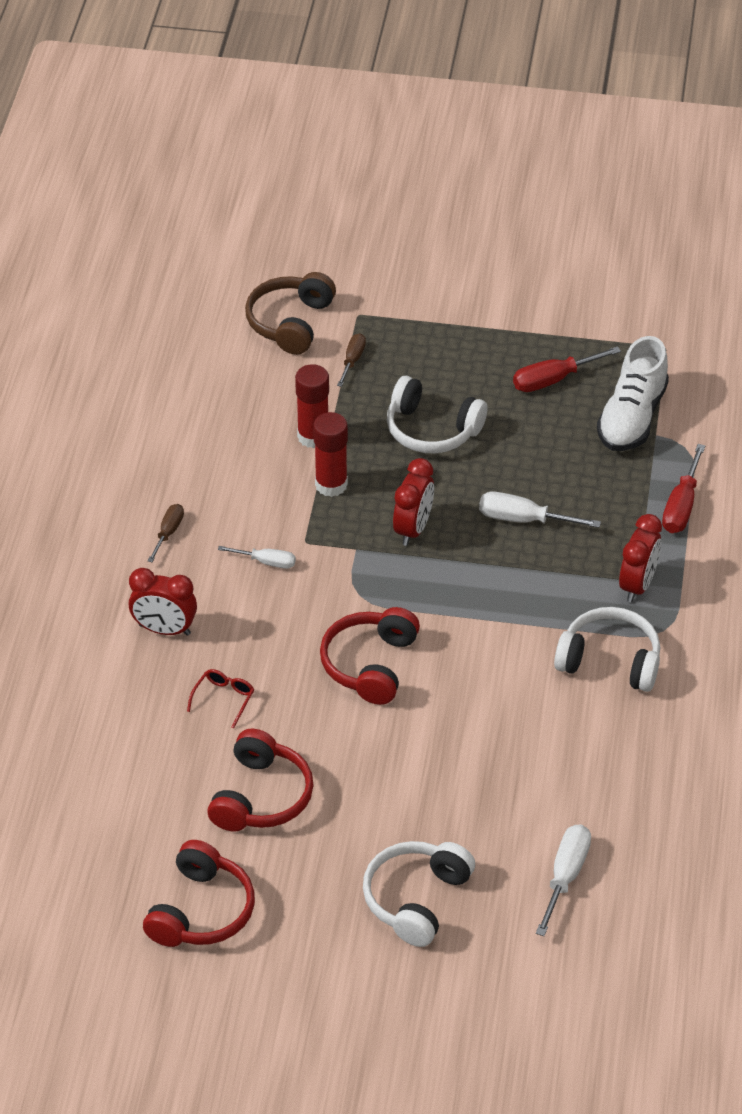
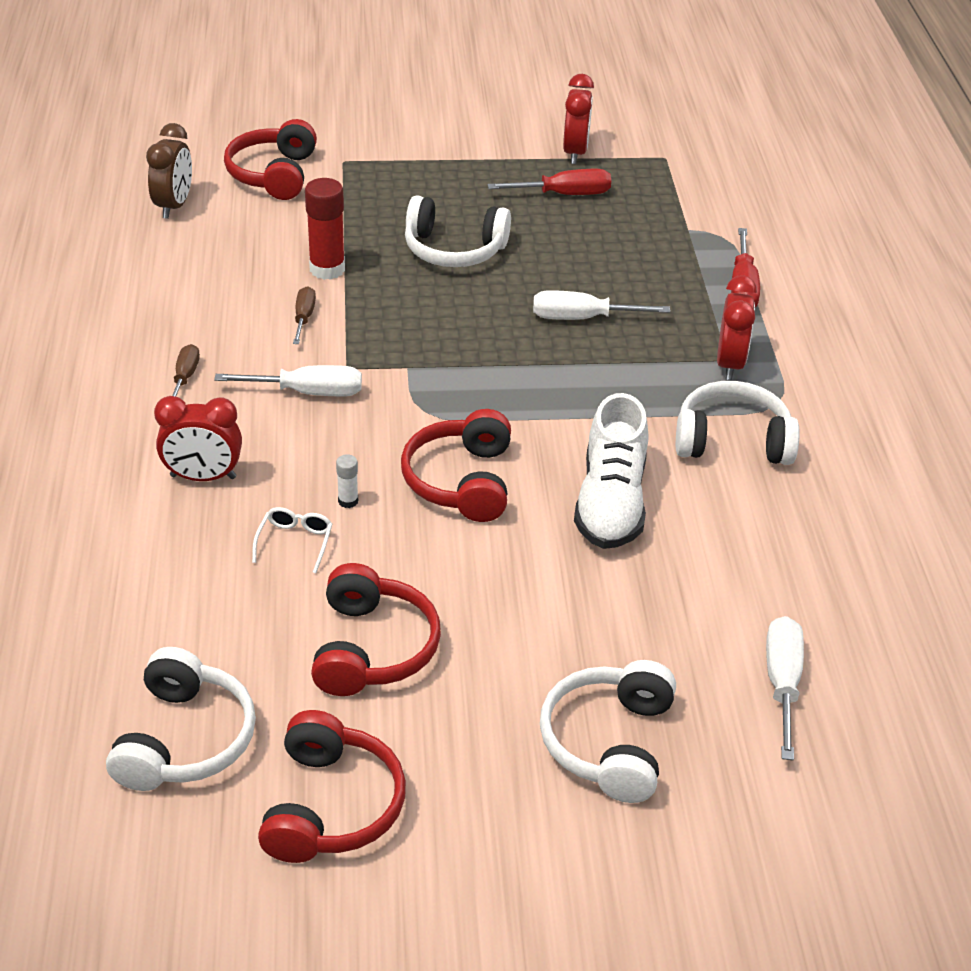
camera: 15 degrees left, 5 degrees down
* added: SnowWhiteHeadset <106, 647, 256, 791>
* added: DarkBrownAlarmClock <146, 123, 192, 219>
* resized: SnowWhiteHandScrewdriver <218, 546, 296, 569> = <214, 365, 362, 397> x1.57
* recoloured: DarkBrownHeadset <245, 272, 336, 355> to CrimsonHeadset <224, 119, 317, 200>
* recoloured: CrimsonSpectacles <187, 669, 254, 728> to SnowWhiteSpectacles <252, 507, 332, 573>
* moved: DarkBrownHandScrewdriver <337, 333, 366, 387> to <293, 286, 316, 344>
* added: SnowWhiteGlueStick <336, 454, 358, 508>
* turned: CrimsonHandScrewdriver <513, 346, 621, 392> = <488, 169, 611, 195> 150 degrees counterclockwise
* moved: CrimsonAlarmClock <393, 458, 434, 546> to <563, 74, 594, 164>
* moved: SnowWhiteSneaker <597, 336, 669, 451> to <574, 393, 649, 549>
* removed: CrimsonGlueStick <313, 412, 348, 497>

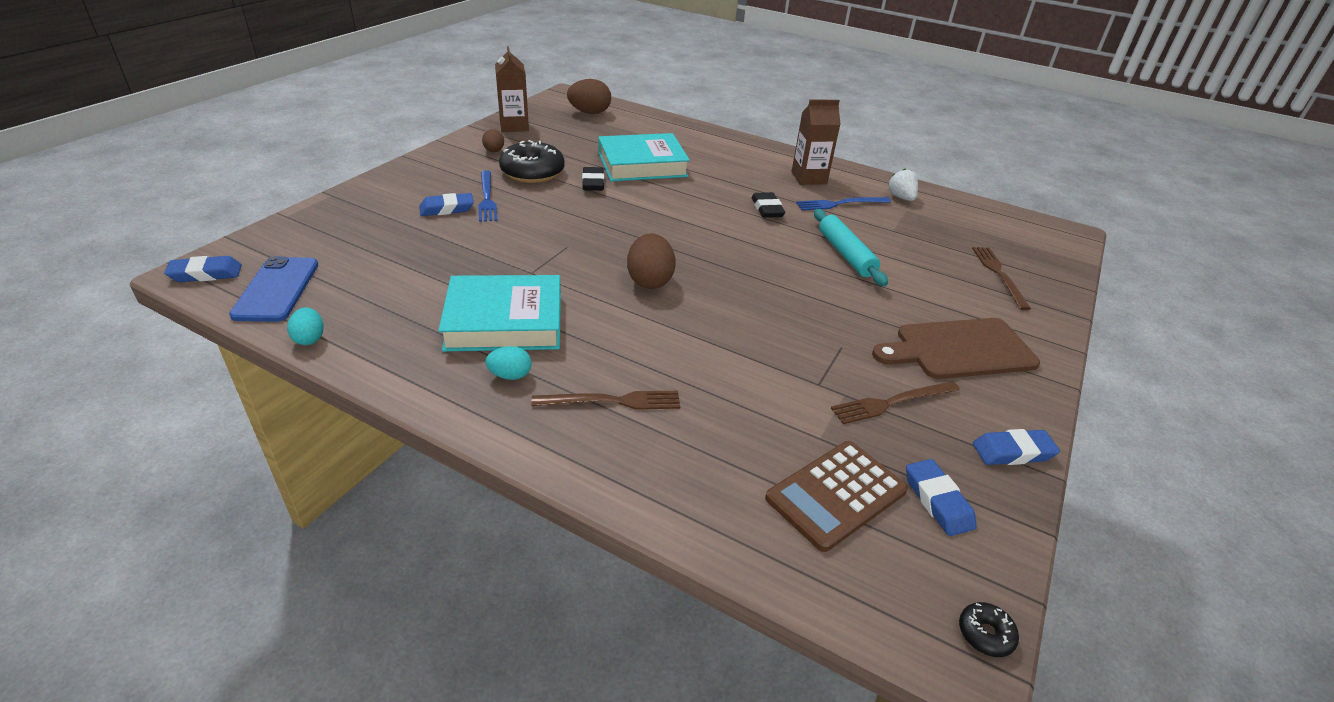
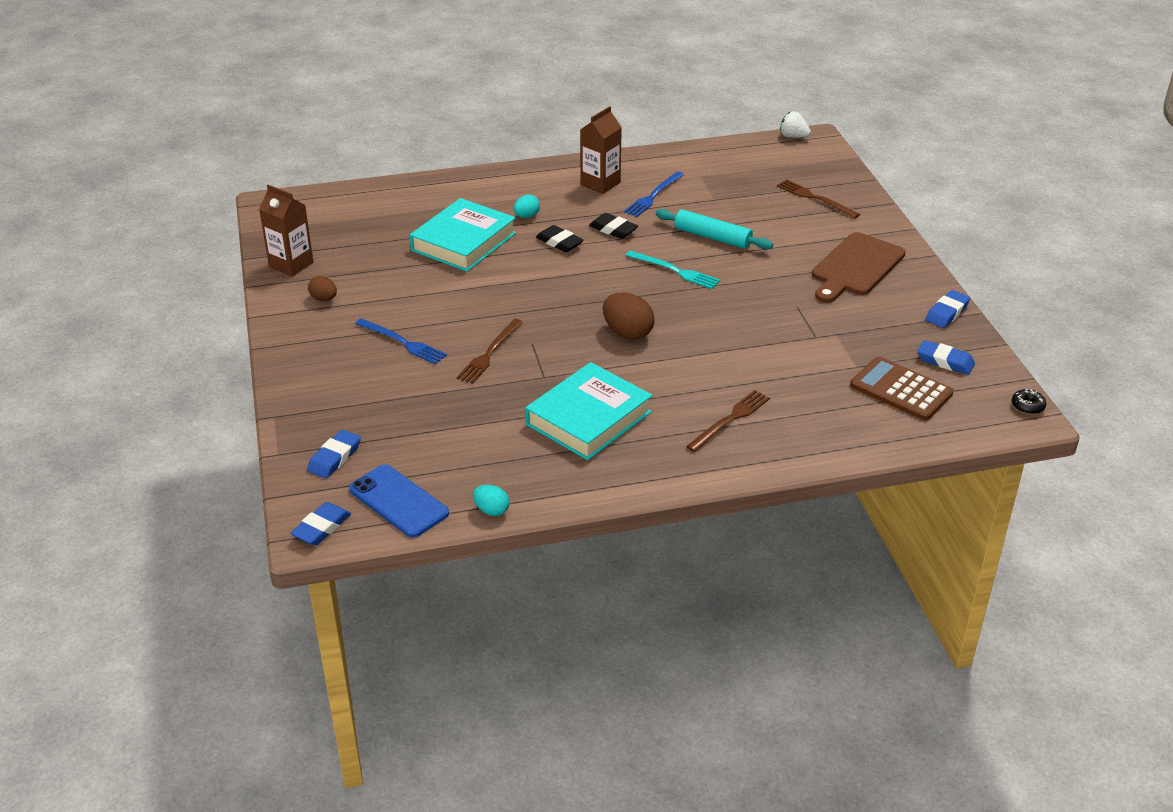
camera: 40 degrees left, 0 degrees up
* moved: RoyalBluePencilEraser <419, 193, 474, 216> to <307, 430, 361, 479>
* moved: DarkBrownFork <831, 381, 960, 424> to <456, 319, 523, 384>
* moved: TurquoiseToyEgg <485, 346, 532, 380> to <514, 195, 540, 218>
* moved: BlackPencilEraser <582, 167, 604, 191> to <536, 225, 584, 252>
* added: TurquoiseFork <626, 251, 720, 289>
* moved: SnowWhiteStrawberry <888, 168, 918, 201> to <780, 111, 811, 138>
* turned: DarkBrownPocketCalculator <765, 441, 908, 552> = <850, 357, 953, 421> 120 degrees clockwise
* removed: BlackDonut <499, 140, 565, 183>
* removed: DarkBrownToyEgg <567, 79, 611, 114>

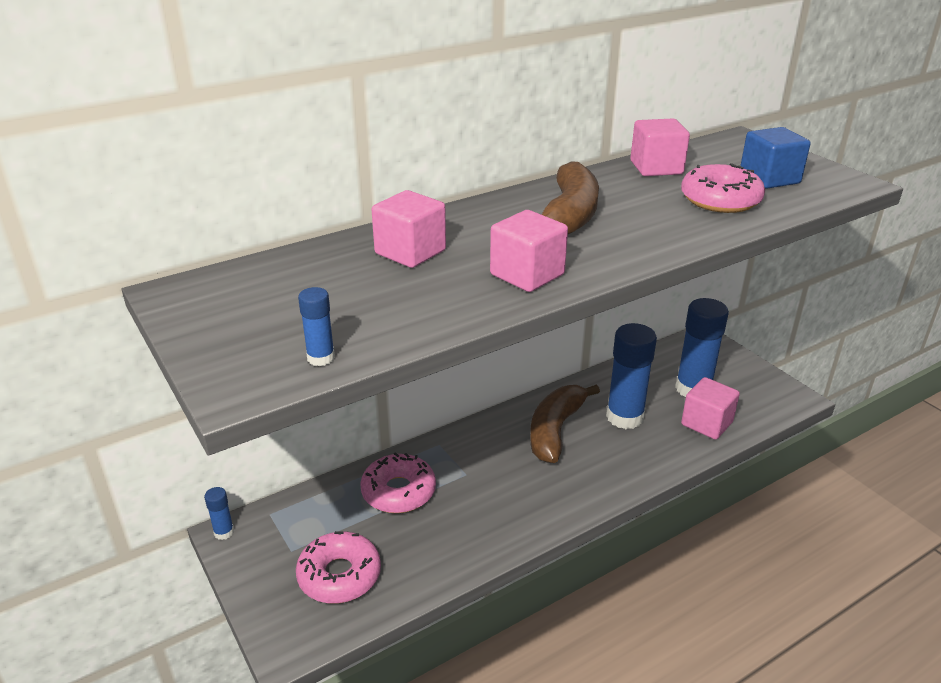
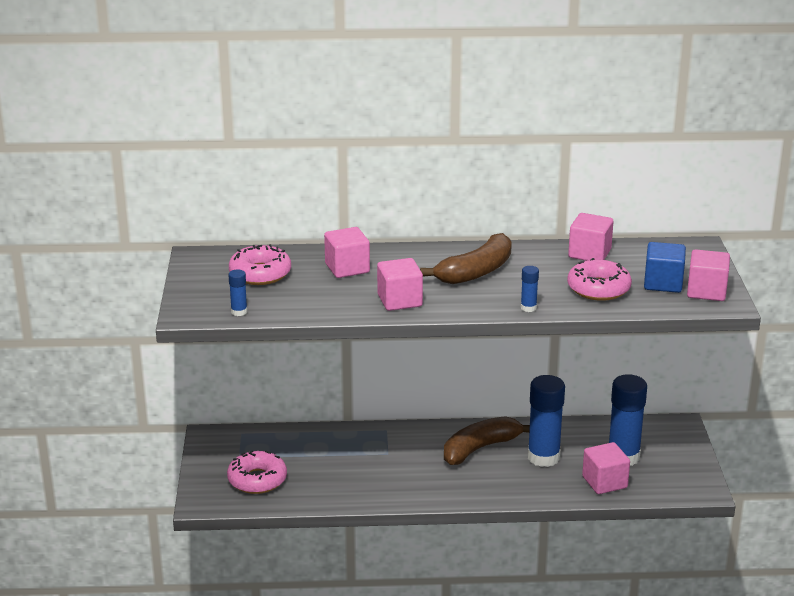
camera: 30 degrees right, 5 degrees down
* moved: PinkDonut <360, 452, 436, 513> to <229, 244, 291, 285>
* moved: RoyalBlueGlueStick <204, 487, 234, 540> to <520, 266, 539, 312>
* added: PinkBlock <687, 249, 730, 301>

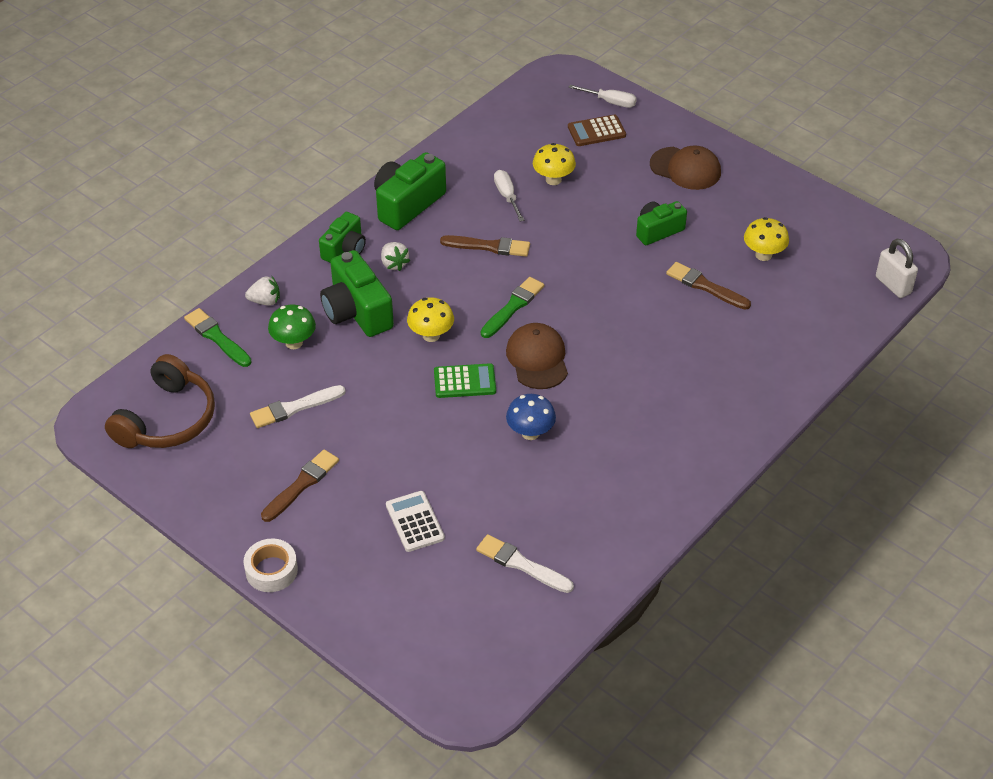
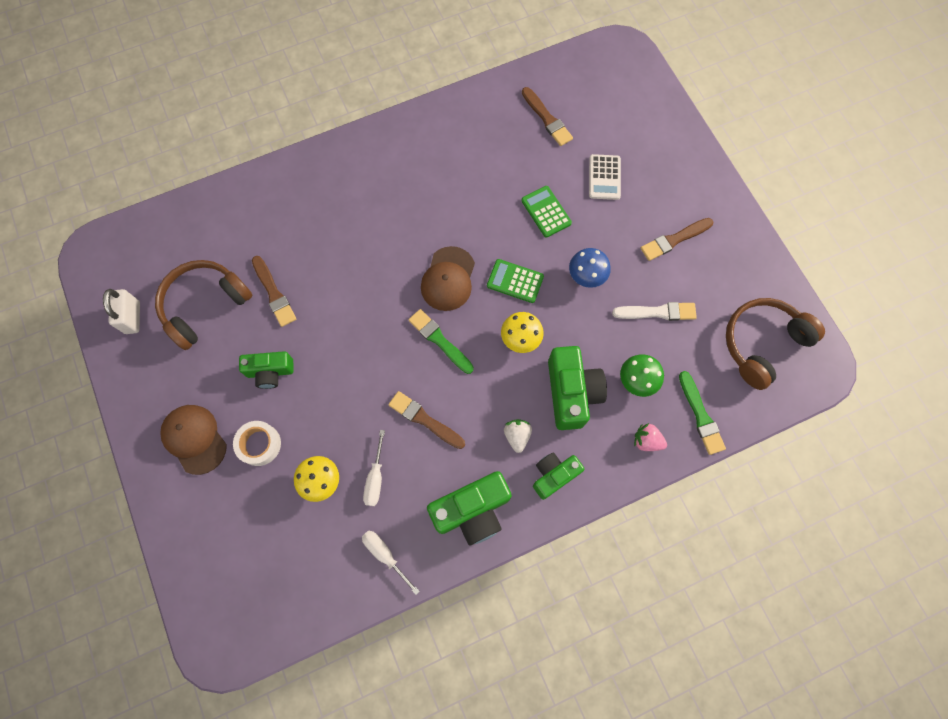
camera: 155 degrees left, 25 degrees up
* moved: SnowWhiteLock <876, 239, 918, 298> to <103, 289, 140, 334>
* replaced: GoldenMushroom <744, 217, 789, 261> to DarkBrownHeadset <155, 260, 253, 350>
* moved: SnowWhiteStickyTape <244, 539, 298, 592> to <233, 421, 281, 466>
* moved: SnowWhiteHandScrewdriver <568, 85, 637, 108> to <362, 531, 420, 595>
* turned: LeafGreenPaintBrush <481, 277, 544, 338> = <408, 309, 474, 374> 75 degrees clockwise
* recoloured: SnowWhitePaintBrush <476, 534, 574, 593> to DarkBrownPaintBrush <522, 87, 573, 146>
* added: LeafGreenPocketCalculator <522, 186, 572, 238>
* moved: RoyalBlueMushroom <506, 394, 556, 440> to <569, 248, 611, 288>
* recoloured: SnowWhiteStrawberry <245, 275, 280, 306> to PinkStrawberry <634, 423, 667, 451>
* removed: DarkBrownPocketCalculator <568, 114, 626, 146>

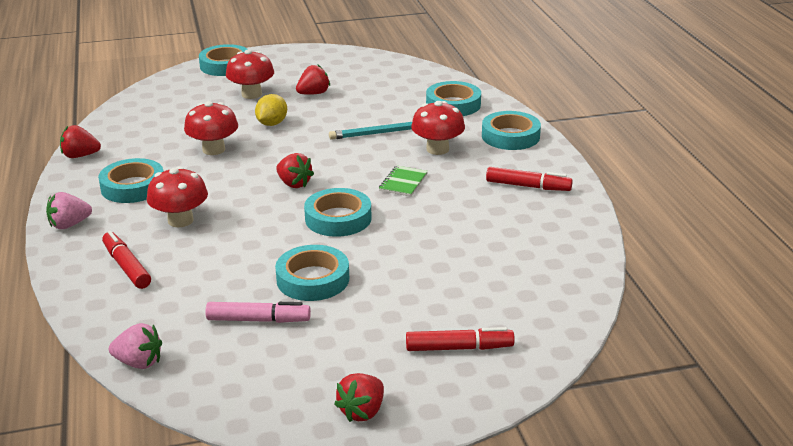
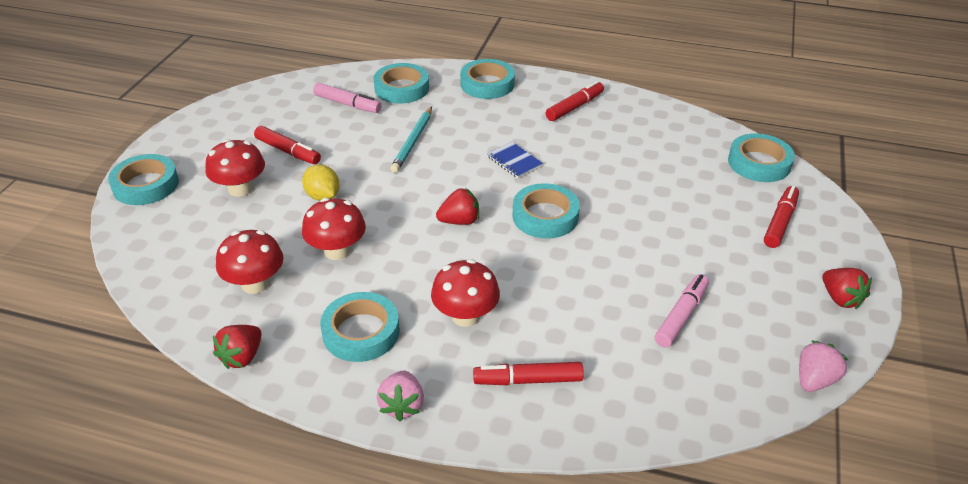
camera: 60 degrees left, 10 degrees up
* moved: CrimsonMushroom <411, 101, 465, 155> to <216, 230, 284, 294>
* replaced: CrimsonStrawberry <296, 65, 330, 95> to CrimsonMarker <254, 126, 321, 164>
* added: PinkMarker <313, 83, 382, 113>
* recoloured: LeafGreenExerciseBook <379, 165, 428, 197> to RoyalBlueExerciseBook <487, 142, 543, 178>
* moved: TurquoiseStickyTape <275, 245, 349, 301> to <728, 133, 795, 182>
* moved: PinkStrawberry <109, 323, 162, 369> to <799, 340, 848, 392>

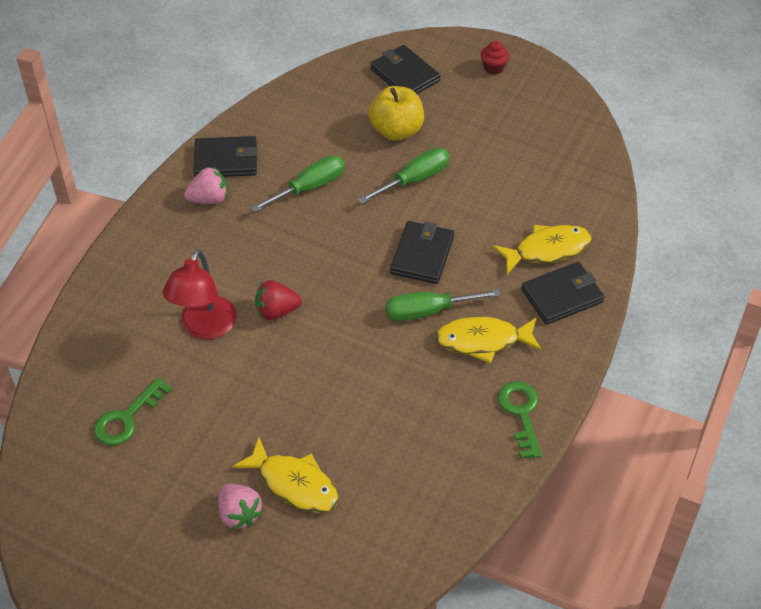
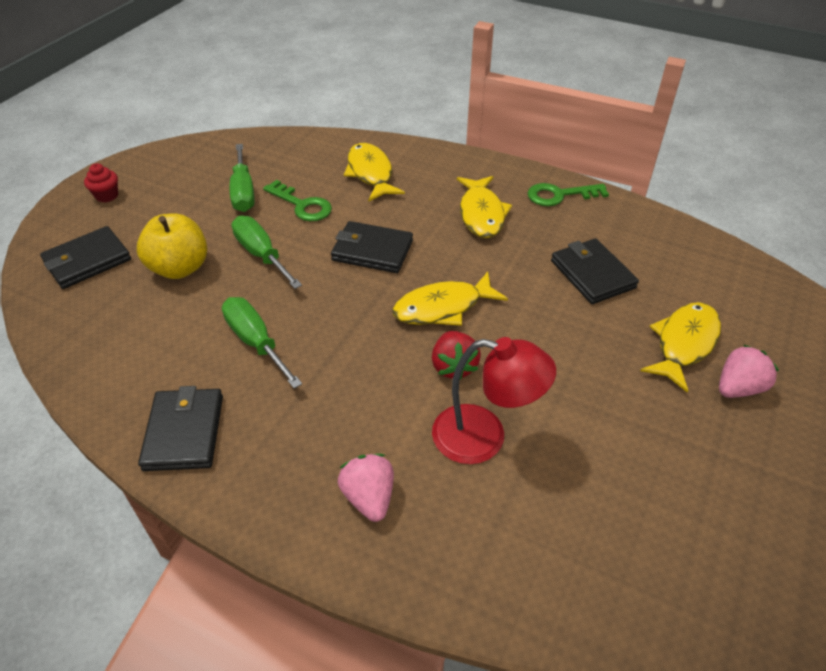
camera: 90 degrees left, 5 degrees down
* moved: LeafGreenHandScrewdriver <386, 289, 501, 321> to <230, 144, 255, 212>
* moved: LeafGreenKey <94, 377, 172, 445> to <263, 180, 332, 221>
* moved: PinkStrawberry <184, 167, 227, 204> to <338, 454, 394, 522>
* added: GoldenFishFigure <392, 272, 508, 326>
* moved: BlackCardWallet <521, 262, 604, 325> to <551, 238, 639, 304>

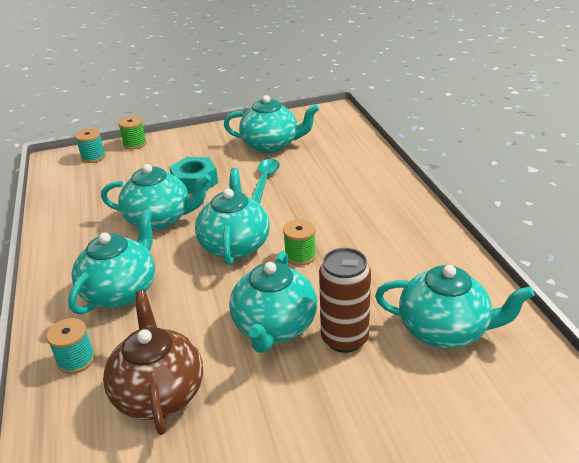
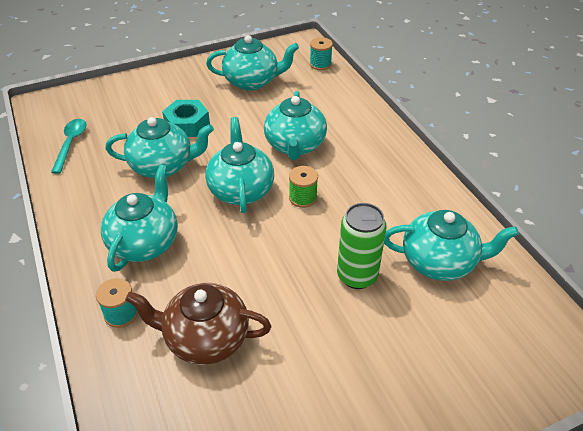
camera: 10 degrees left, 10 degrees up
* moved: TurquoiseTeaspoon <251, 159, 280, 204> to <51, 119, 87, 174>
* turned: DarkBrownTeaPot <103, 290, 203, 435> = <125, 283, 271, 365> 60 degrees counterclockwise
* moved: TurquoiseTeaPot <229, 251, 317, 353> to <264, 91, 327, 160>
* moved: TurquoiseSpool <75, 128, 106, 163> to <310, 37, 333, 70>
* recoloured: DarkBrownCan <319, 248, 371, 353> to LeafGreenCan <337, 203, 386, 289>
* removed: LeafGreenSpool <118, 116, 147, 150>

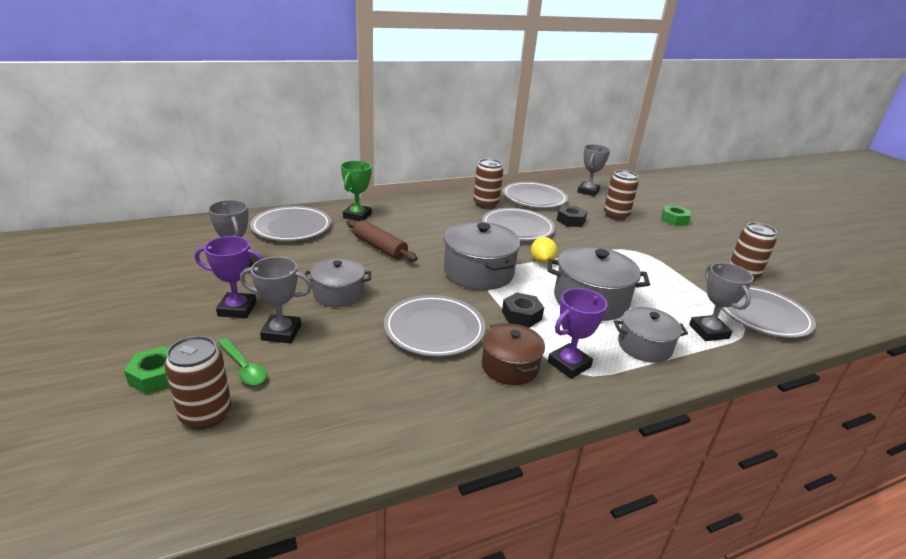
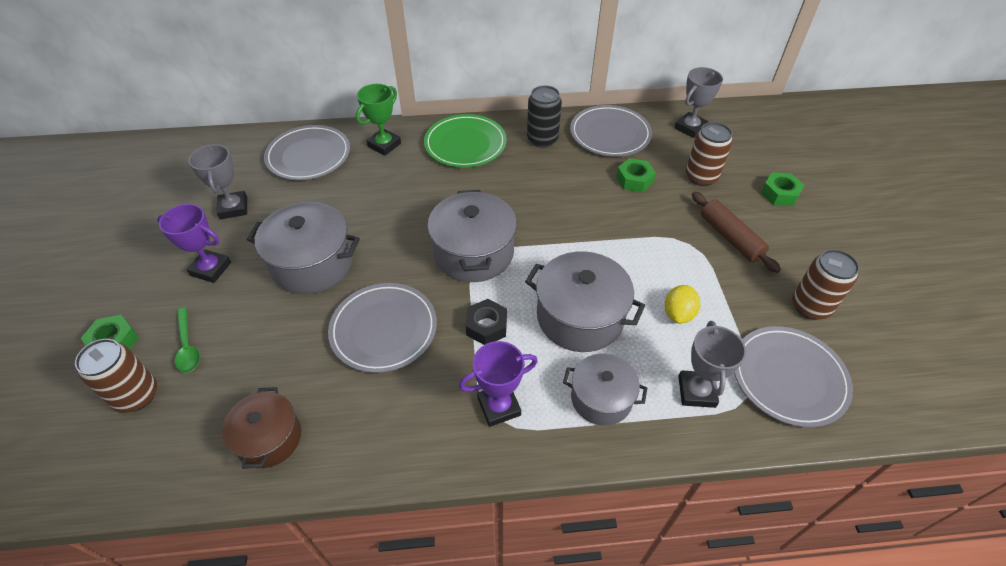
camera: 20 degrees right, 20 degrees up
* moved: DarkBrownStockpot <482, 323, 545, 385> to <222, 387, 301, 469>
* resized: GreyStockpot <305, 258, 371, 307> = <247, 202, 360, 294> x1.57
* added: LeafGreenPlate <424, 114, 507, 168>
* recoloured: DarkBrownCan <473, 159, 503, 209> to BlackCan <527, 85, 562, 148>
* recoloured: BlackHexagonNut <557, 206, 587, 227> to LeafGreenHexagonNut <616, 158, 656, 192>
* moved: GoldenLemon <531, 237, 557, 264> to <665, 285, 701, 324>
* moved: DarkBrownDoughRoller <346, 220, 418, 262> to <692, 192, 781, 273>
* removed: GreyPrizeCup <240, 257, 312, 344>
* removed: GreyPlate <482, 208, 555, 241>

